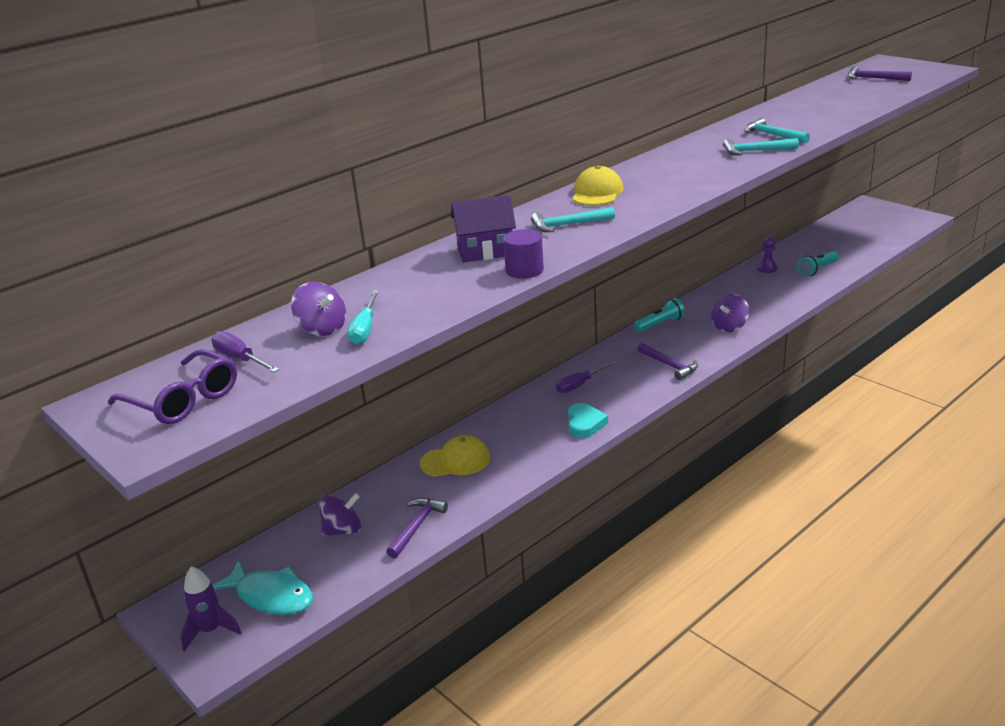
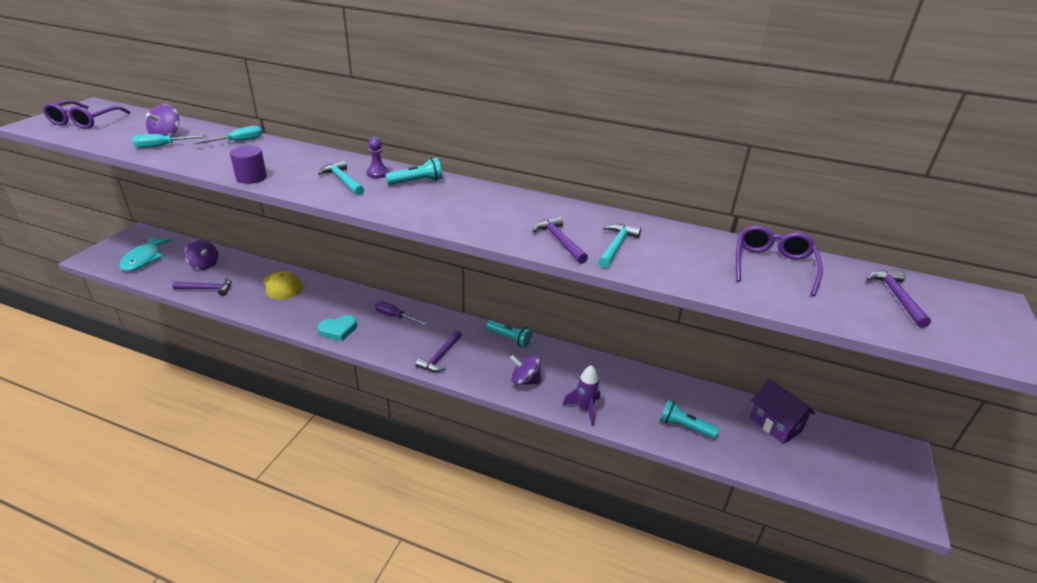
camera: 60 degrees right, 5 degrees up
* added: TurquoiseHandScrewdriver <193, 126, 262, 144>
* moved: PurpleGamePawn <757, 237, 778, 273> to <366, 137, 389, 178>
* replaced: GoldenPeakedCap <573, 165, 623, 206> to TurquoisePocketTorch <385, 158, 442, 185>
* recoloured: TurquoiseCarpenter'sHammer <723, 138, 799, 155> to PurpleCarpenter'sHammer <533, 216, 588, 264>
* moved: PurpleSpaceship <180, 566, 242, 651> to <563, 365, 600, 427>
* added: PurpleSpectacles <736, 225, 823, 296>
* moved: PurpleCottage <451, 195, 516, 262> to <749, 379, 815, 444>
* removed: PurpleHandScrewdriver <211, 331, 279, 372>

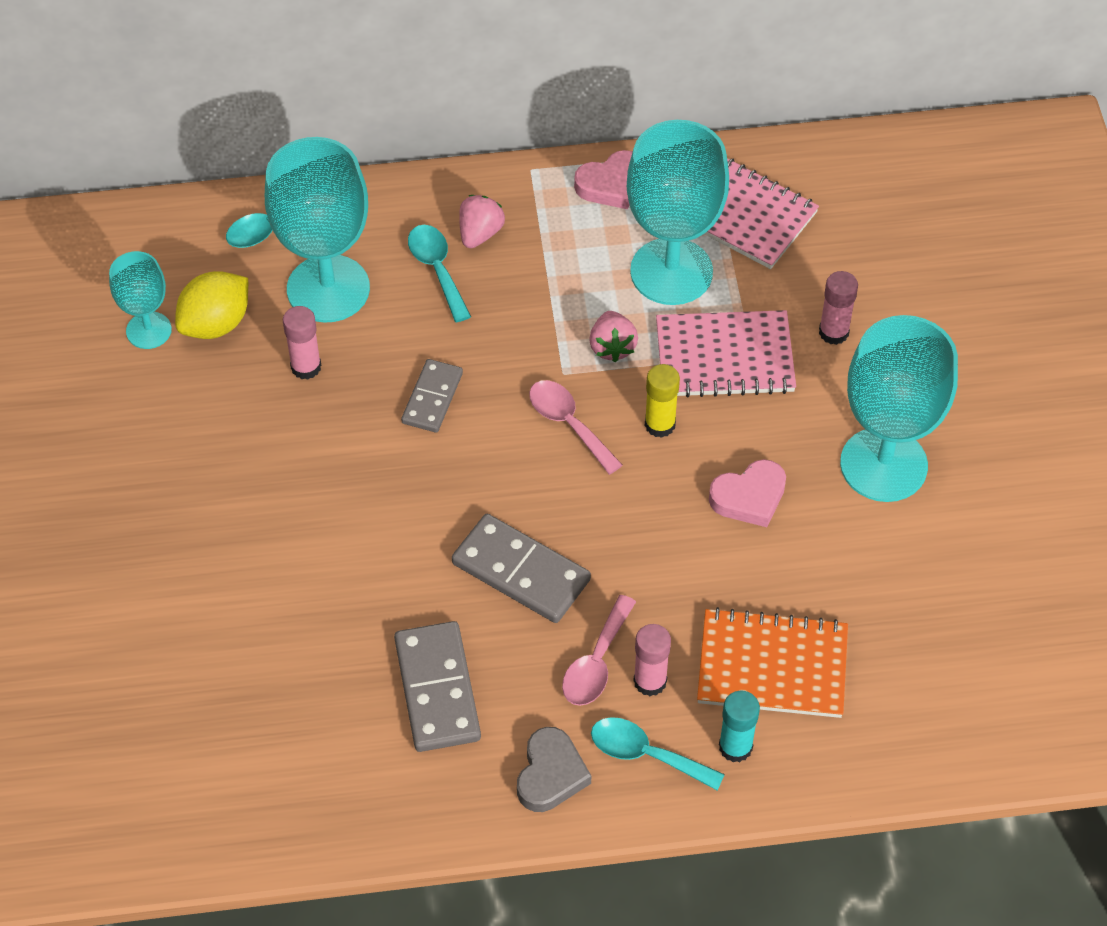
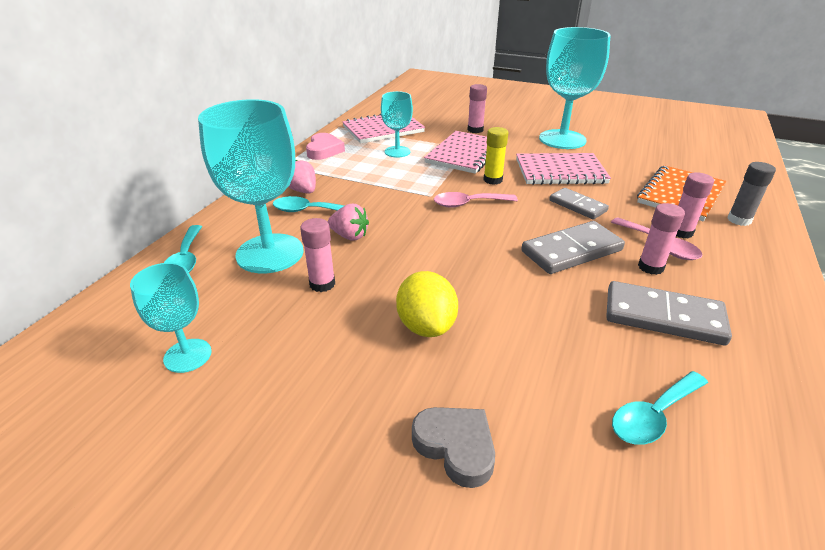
camera: 60 degrees left, 20 degrees down
* moved: PinkStrawberry <589, 311, 638, 362> to <328, 204, 369, 240>
* resized: TurquoiseGoblet <627, 120, 729, 305> = <381, 91, 413, 158> x0.54
* moved: GoldenLemon <175, 271, 248, 339> to <396, 271, 458, 337>
* moved: GreyHeartShape <517, 727, 591, 812> to <412, 407, 495, 488>
* replaced: PinkHeartShape <709, 459, 786, 527> to PinkExerciseBook <516, 153, 611, 185>
* moved: GreyDominoTile <401, 359, 463, 433> to <549, 188, 609, 219>
* moved: TurquoiseTeaspoon <591, 717, 725, 790> to <612, 371, 708, 445>
* added: PinkGlueStick <638, 203, 685, 275>
* recoloured: TurquoiseGlueStick <719, 691, 760, 762> to GreyGlueStick <727, 162, 776, 226>

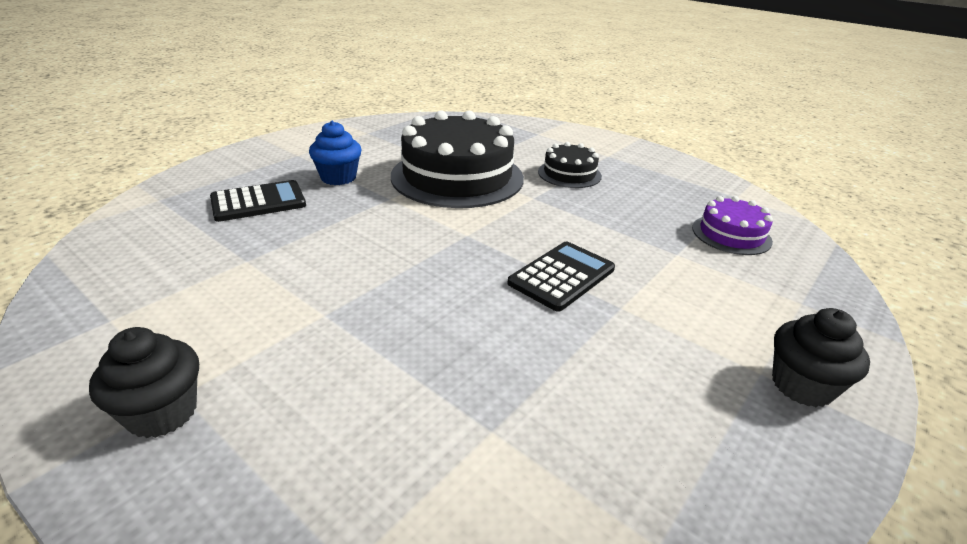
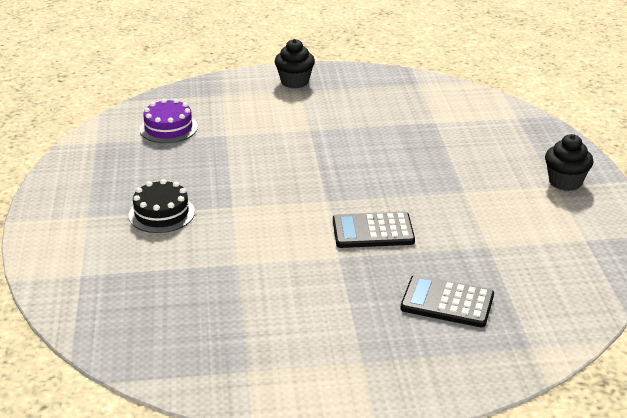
camera: 135 degrees left, 0 degrees up
* moved: BlackPocketCalculator <507, 242, 615, 312> to <333, 212, 415, 248>
* removed: RoyalBlueMuffin <309, 121, 362, 185>
* removed: BlackLayerCake <391, 110, 524, 208>

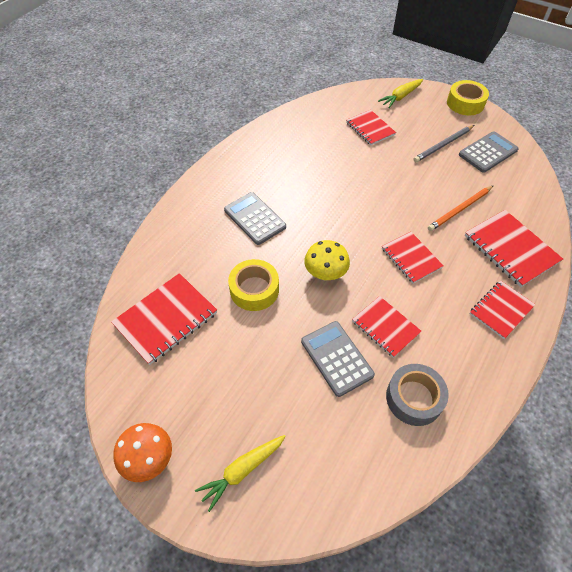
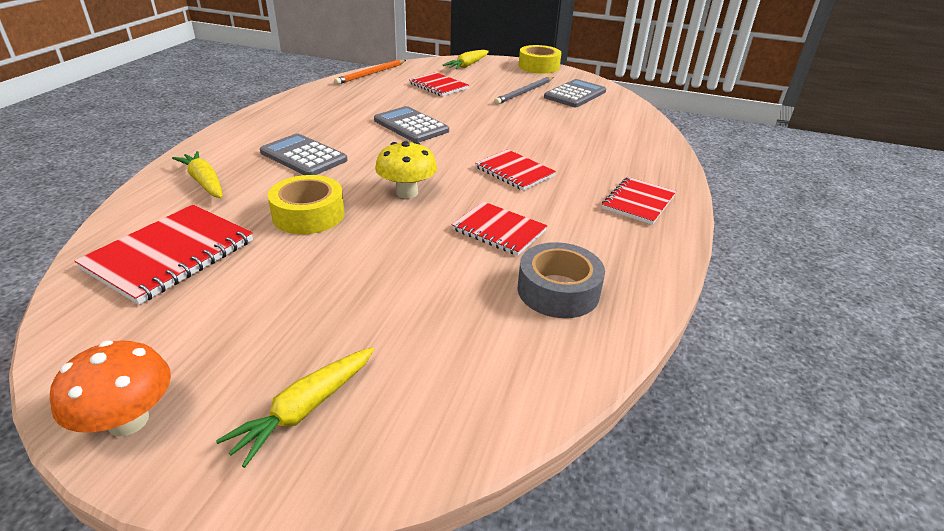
camera: 15 degrees left, 20 degrees down
* added: GoldenToyCarrot <172, 151, 223, 198>
* moved: OrangeWoodenPencil <428, 185, 494, 231> to <334, 60, 406, 85>
* moved: GreyPocketCalculator <301, 321, 375, 397> to <374, 106, 449, 142>
* removed: CrimsonExerciseBook <465, 210, 563, 287>

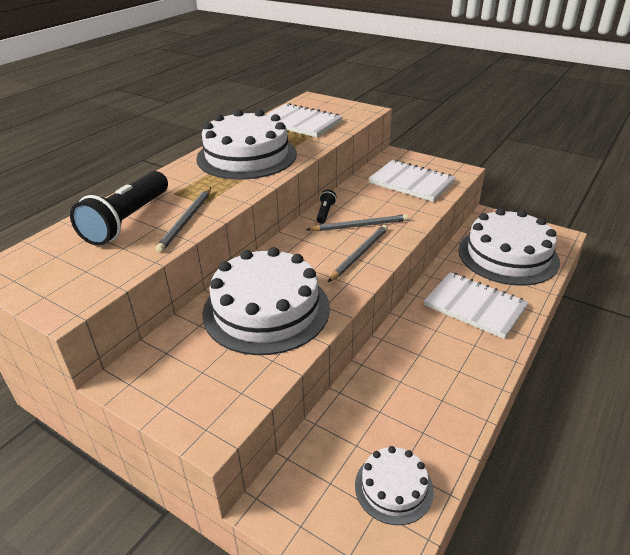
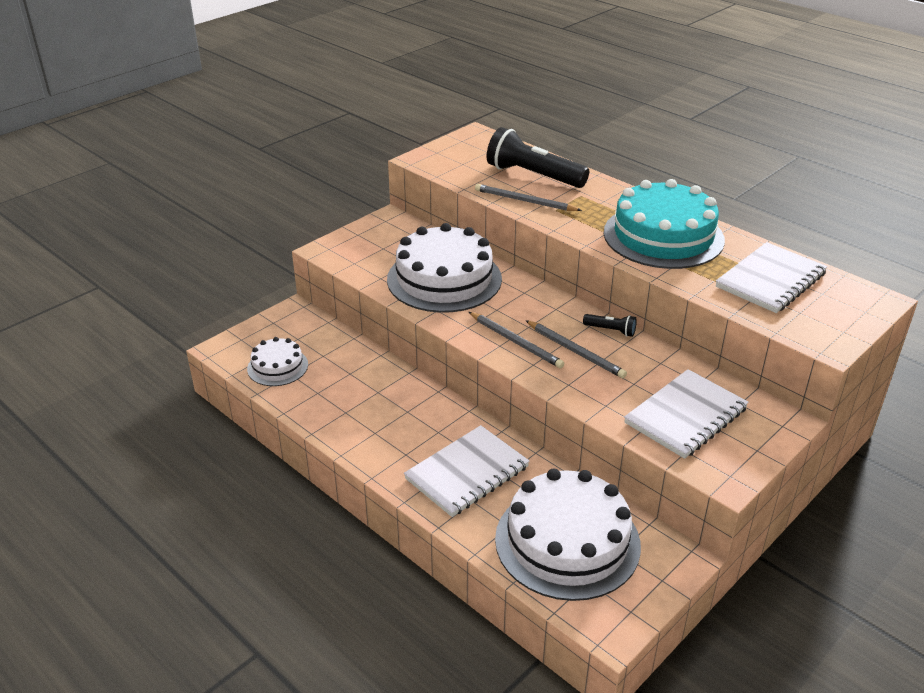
camera: 100 degrees right, 0 degrees up
* turned: GreyWoodenPencil <306, 214, 409, 231> = <525, 320, 627, 378> 45 degrees counterclockwise
* recoloured: SnowWhiteLayerCake <196, 110, 297, 180> to TurquoiseLayerCake <604, 179, 725, 269>

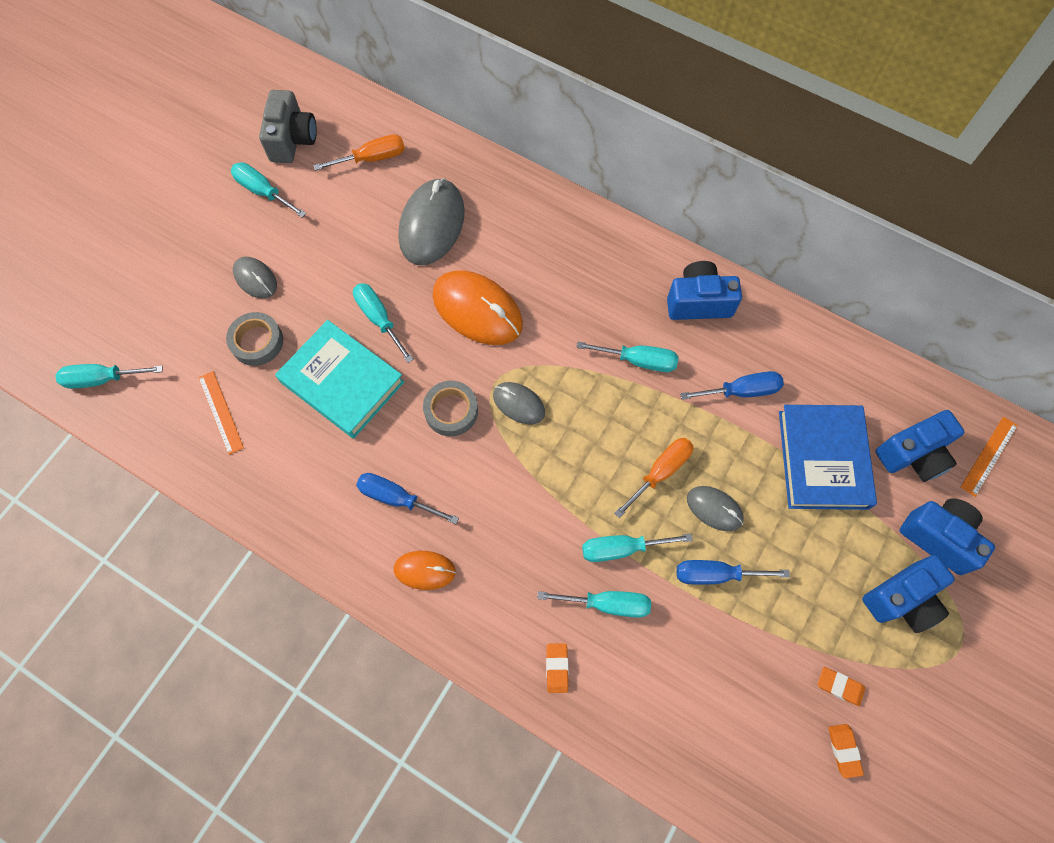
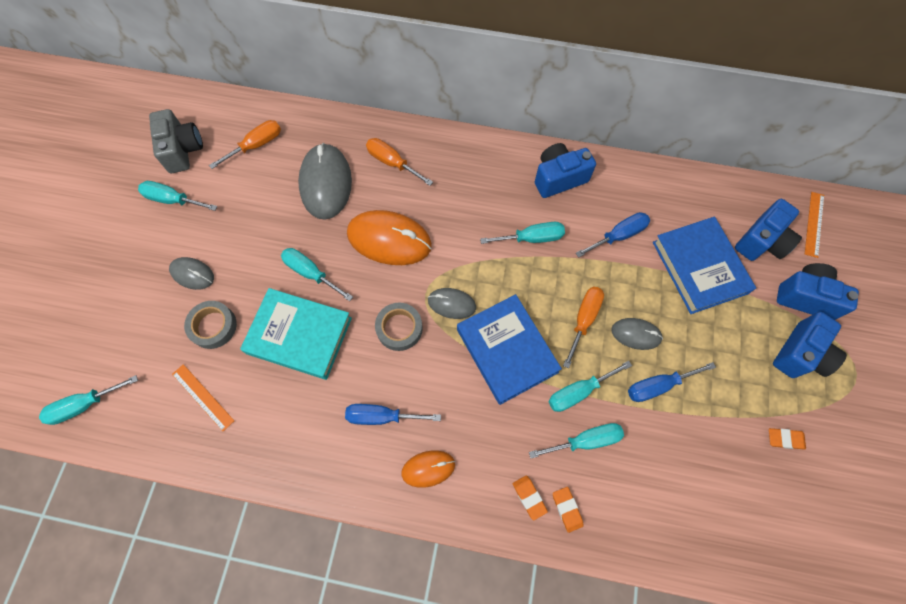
camera: 20 degrees left, 0 degrees up
* added: OrangeHandScrewdriver <366, 138, 433, 186>
* added: RoyalBlueHardcover <457, 294, 562, 405>
* moved: OrangePencilEraser <828, 724, 864, 778> to <513, 475, 548, 520>

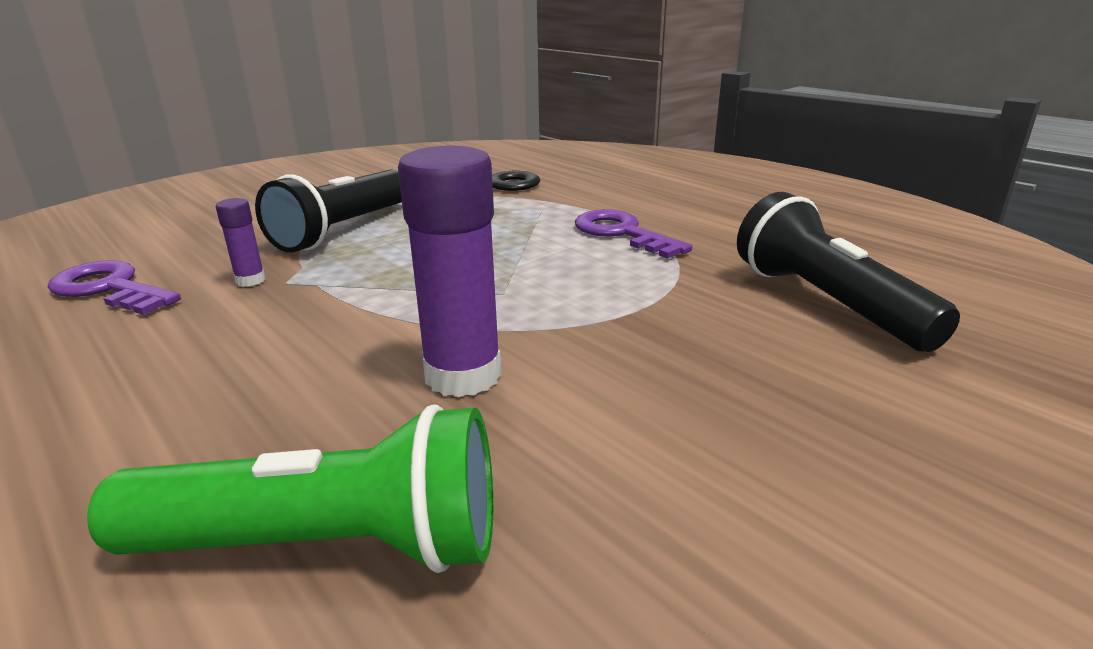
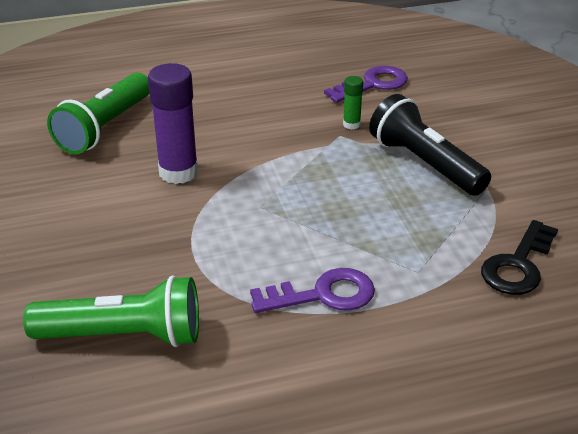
camera: 115 degrees right, 10 degrees up
* recoloured: BlackPocketTorch <737, 192, 960, 352> to LeafGreenPocketTorch <23, 275, 199, 347>
* recoloured: PurpleGlueStick <216, 198, 265, 287> to LeafGreenGlueStick <343, 76, 363, 129>

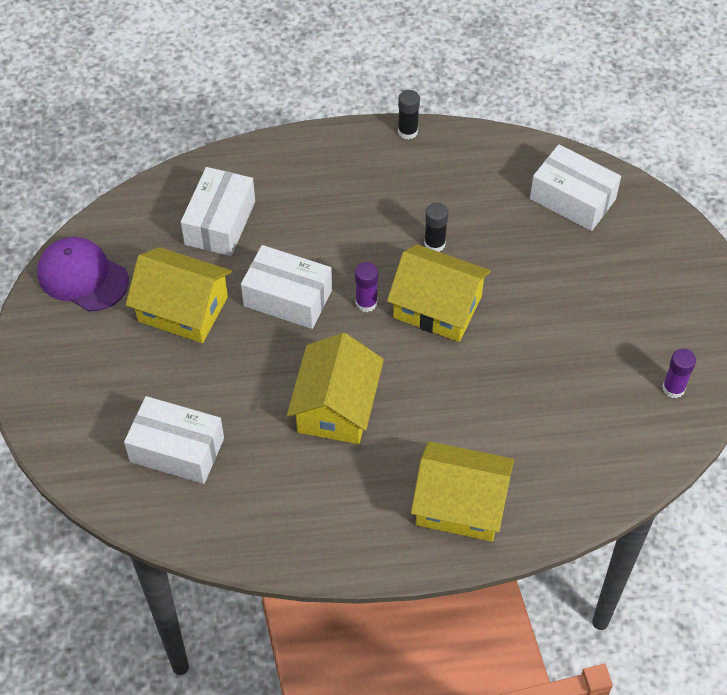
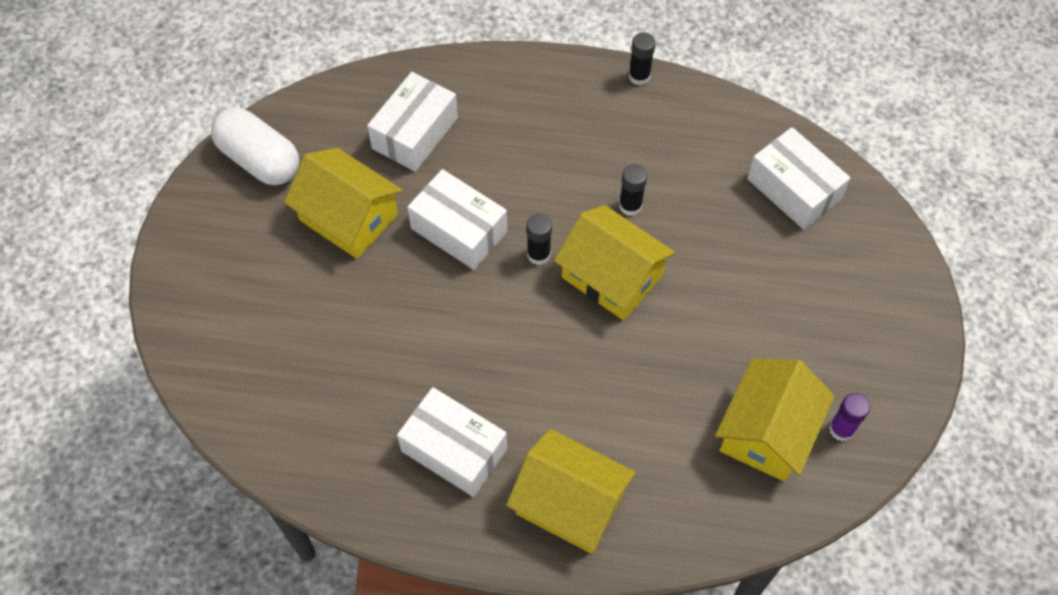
camera: 15 degrees right, 5 degrees up
* replaced: PurplePeakedCap <37, 237, 129, 311> to SnowWhitePillShape <211, 107, 299, 185>
* moved: SnowWhiteBox <124, 396, 224, 484> to <397, 387, 507, 497>
* recoloured: PurpleGlueStick <355, 262, 378, 312> to BlackGlueStick <527, 214, 552, 265>
* moved: GoldenCottage <287, 333, 384, 444> to <715, 358, 835, 482>

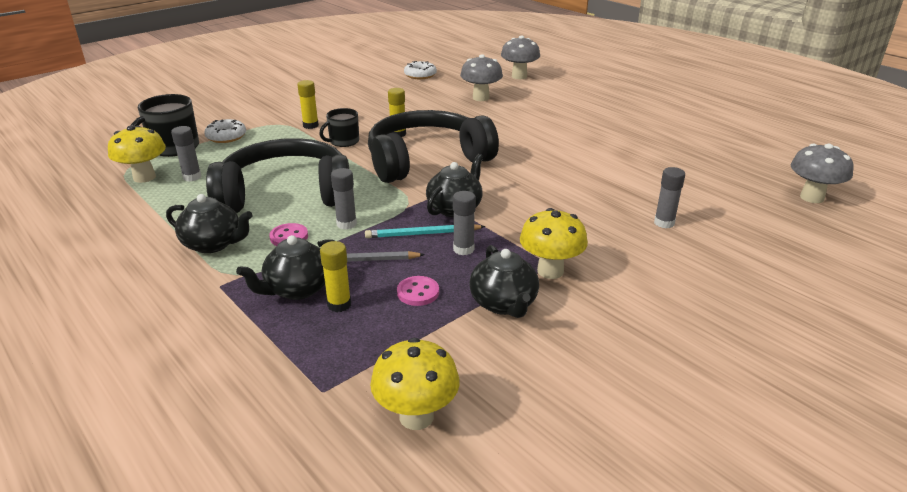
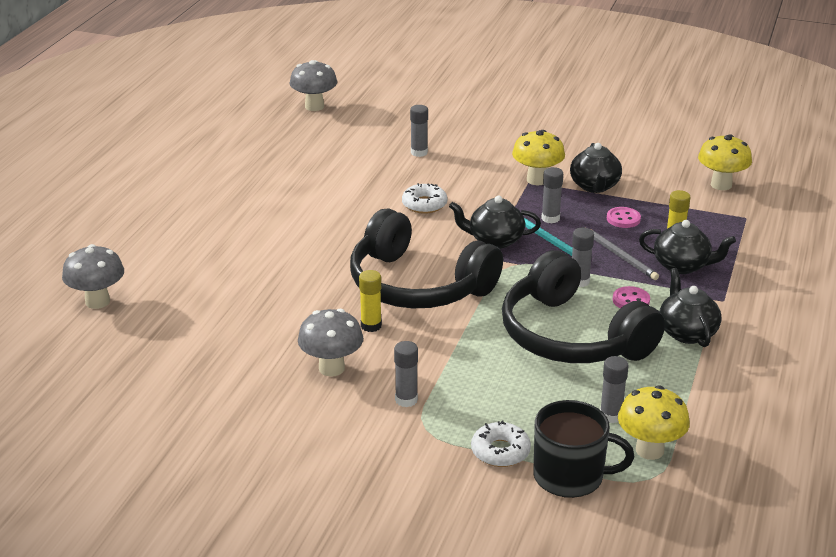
camera: 120 degrees left, 0 degrees up
* moved: GreyMushroom <460, 54, 503, 101> to <298, 309, 363, 377>
* recoloured: GoldenGlueStick <297, 80, 319, 129> to GreyGlueStick <394, 341, 418, 407>
* moved: SnowWhiteDonut <404, 61, 437, 79> to <402, 183, 447, 214>
* turned: BlackTeaPot <469, 245, 539, 318> = <570, 143, 622, 193> 135 degrees clockwise
* removed: BlackTeaMug <319, 108, 359, 147>

